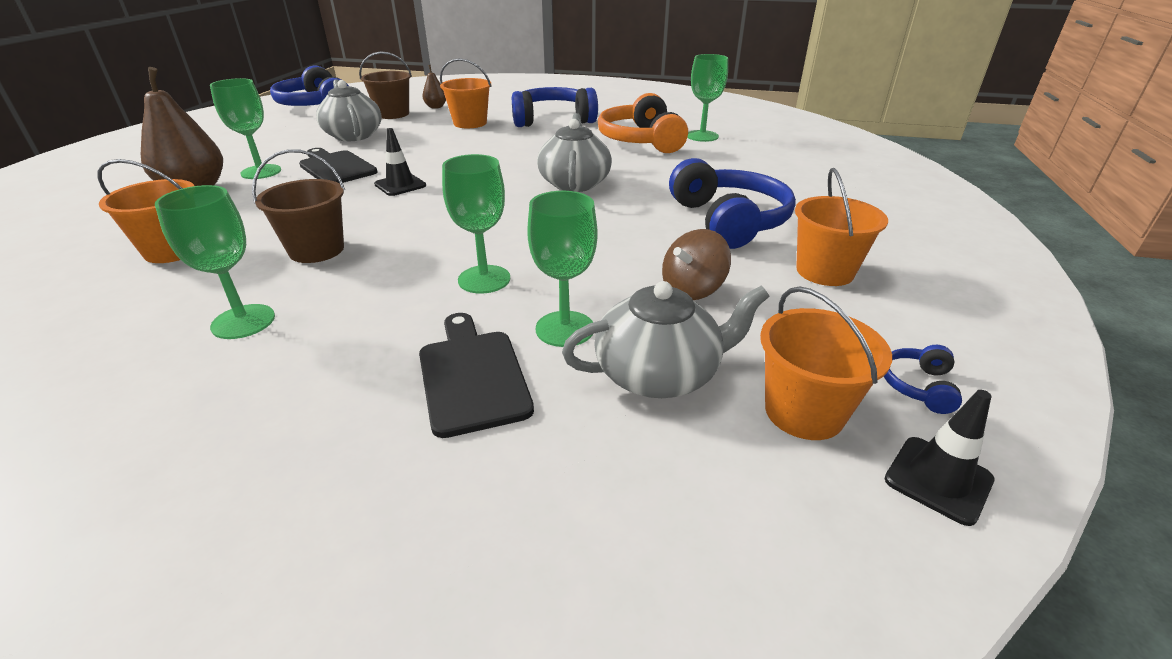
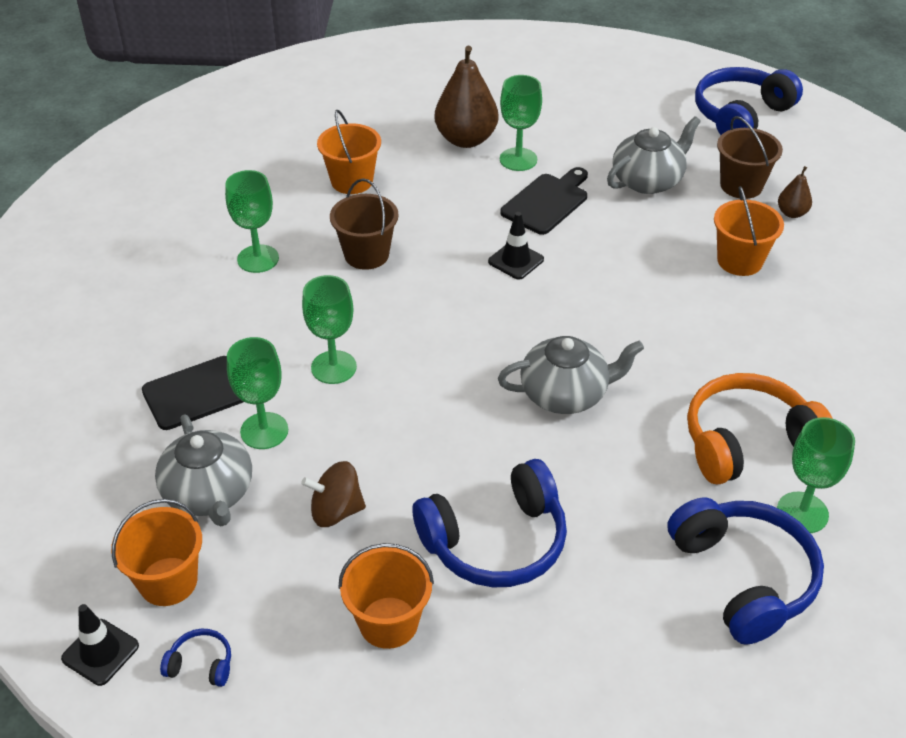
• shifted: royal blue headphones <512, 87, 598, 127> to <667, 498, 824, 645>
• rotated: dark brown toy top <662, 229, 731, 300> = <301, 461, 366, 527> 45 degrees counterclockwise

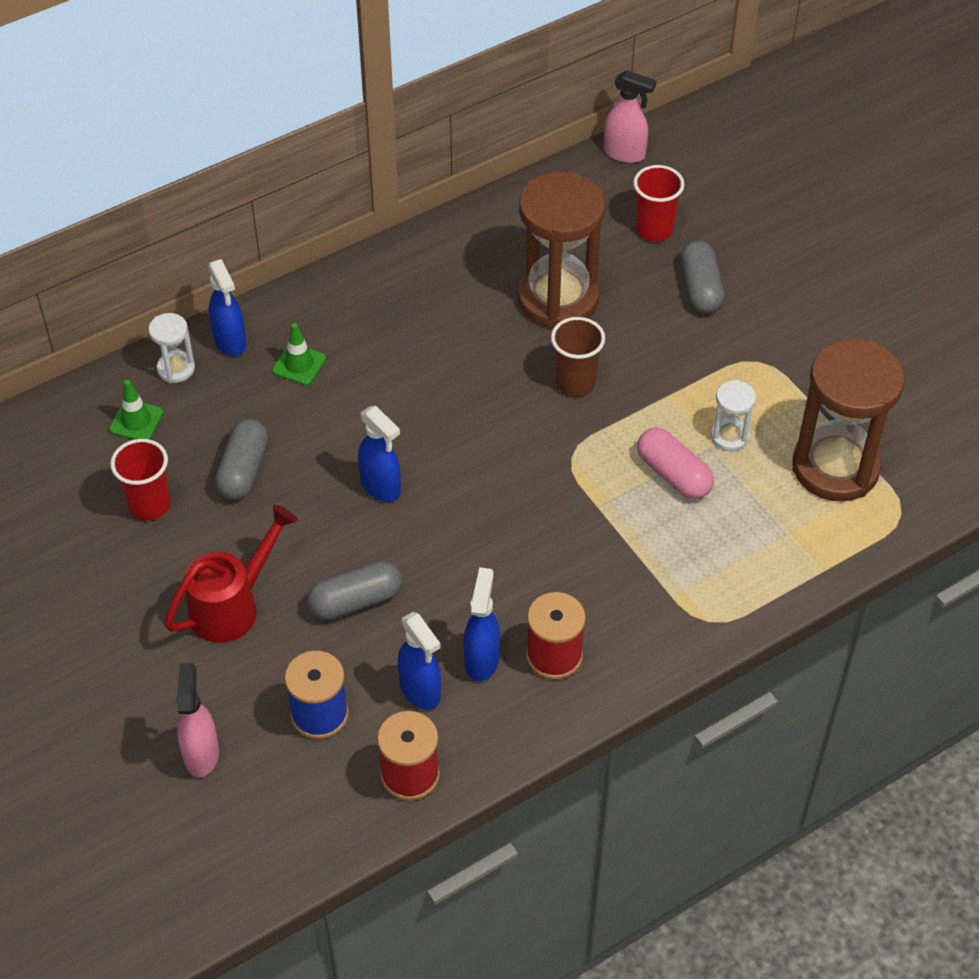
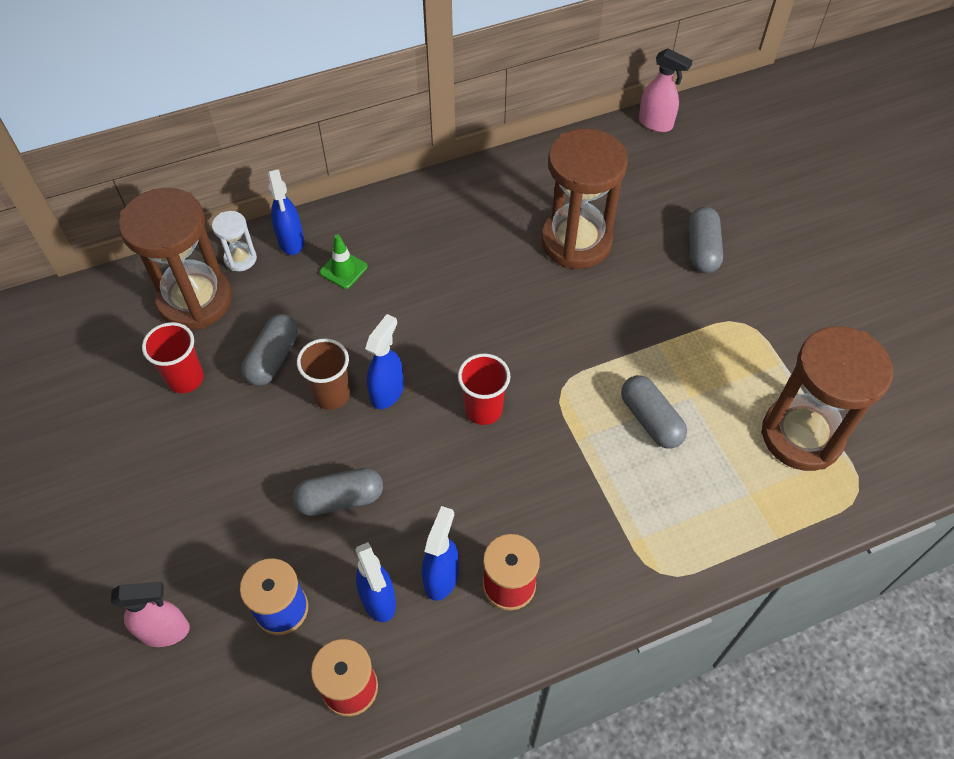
• gone: red sprinkling can <164, 505, 298, 643>
• gone: pure white sand timer <710, 380, 756, 451>
• shifted: dark brown tumbler <551, 317, 605, 396> to <297, 338, 350, 410>
• shifted: red tumbler <633, 165, 684, 241> to <458, 354, 510, 425>
• swapped: green traffic cone <109, 380, 163, 440> to dark brown sand timer <119, 188, 232, 330>
• repainted: rose-pink pill shape <637, 428, 714, 499> to ash-grey pill shape <621, 375, 687, 449>
• rotated: rose-pink sprayer <177, 663, 219, 777> = <111, 582, 190, 647> 75 degrees clockwise
• rotated: royal blue sprayer <358, 406, 401, 502> = <365, 314, 404, 409> 120 degrees counterclockwise

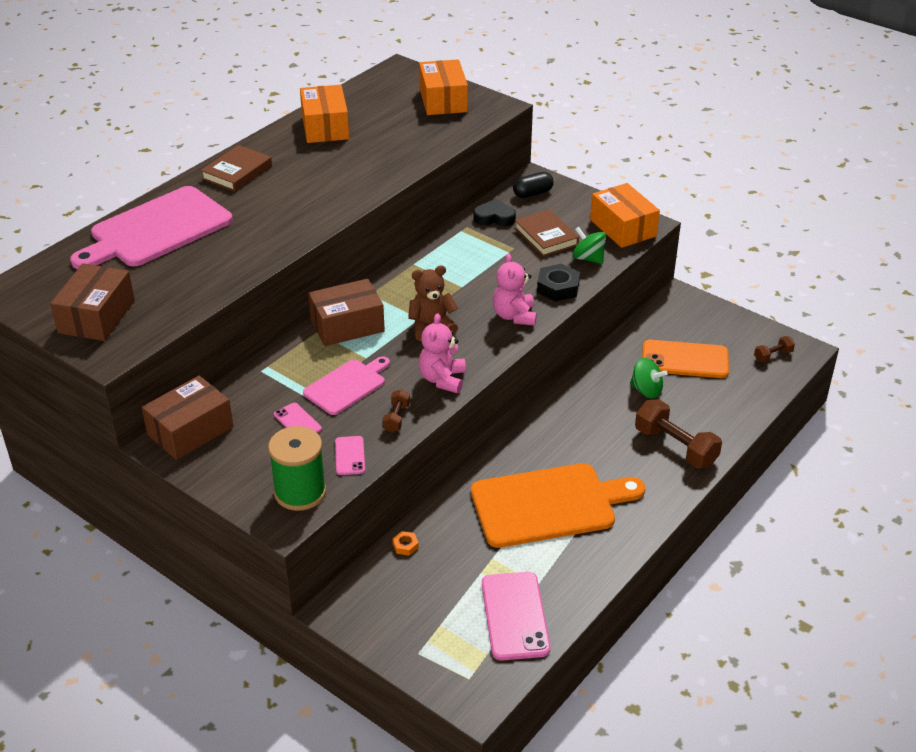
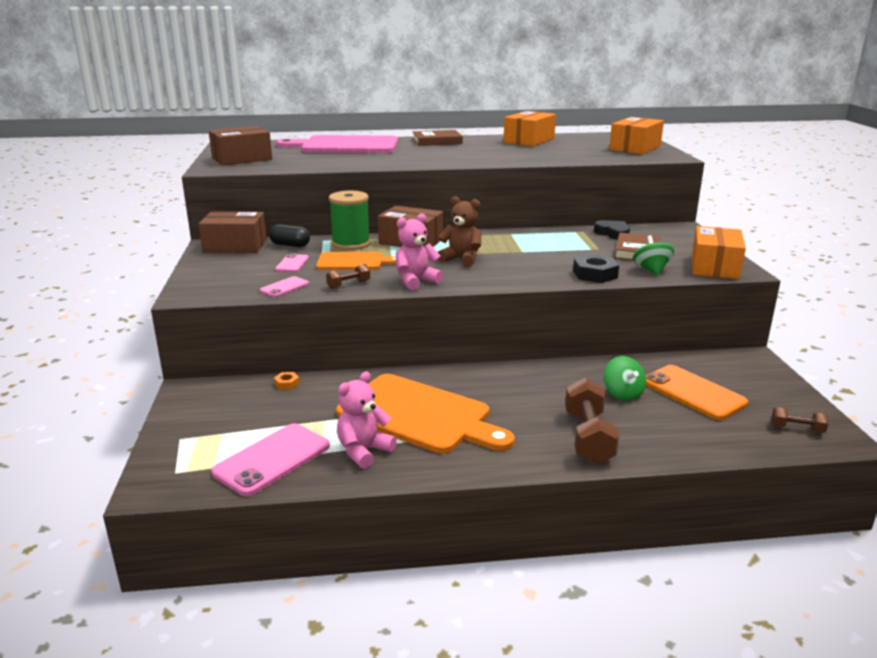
• shifted: green bobbin <268, 426, 326, 511> to <329, 190, 371, 250>
• shifted: rose-pink teddy bear <493, 253, 537, 326> to <337, 371, 397, 469>
• shifted: jet-black pill shape <513, 172, 554, 198> to <269, 224, 310, 247>
• repainted: rose-pink bread board <303, 356, 390, 415> to orange bread board <316, 252, 396, 270>

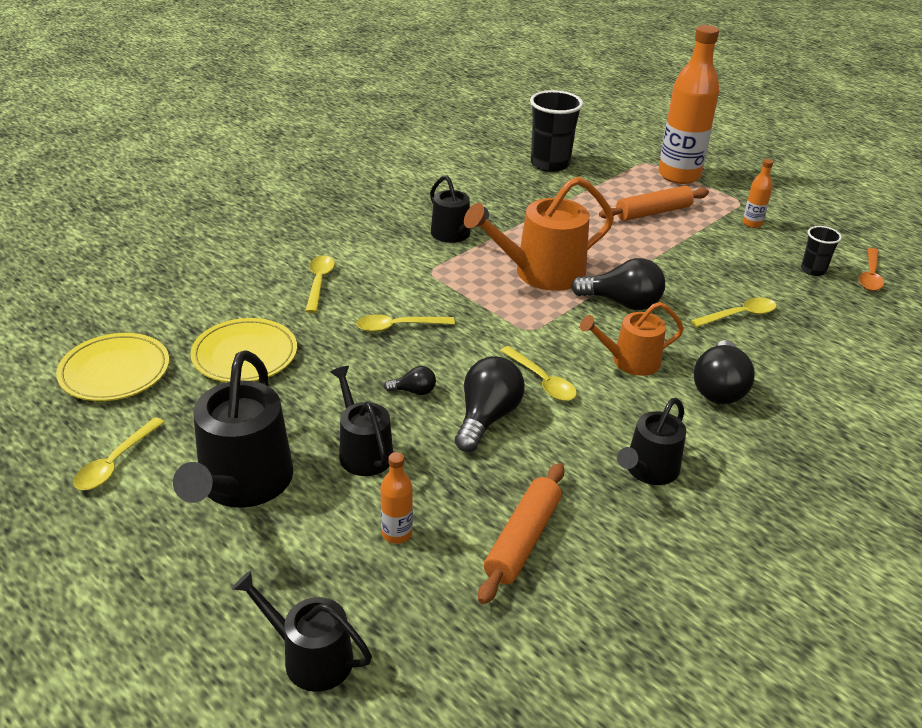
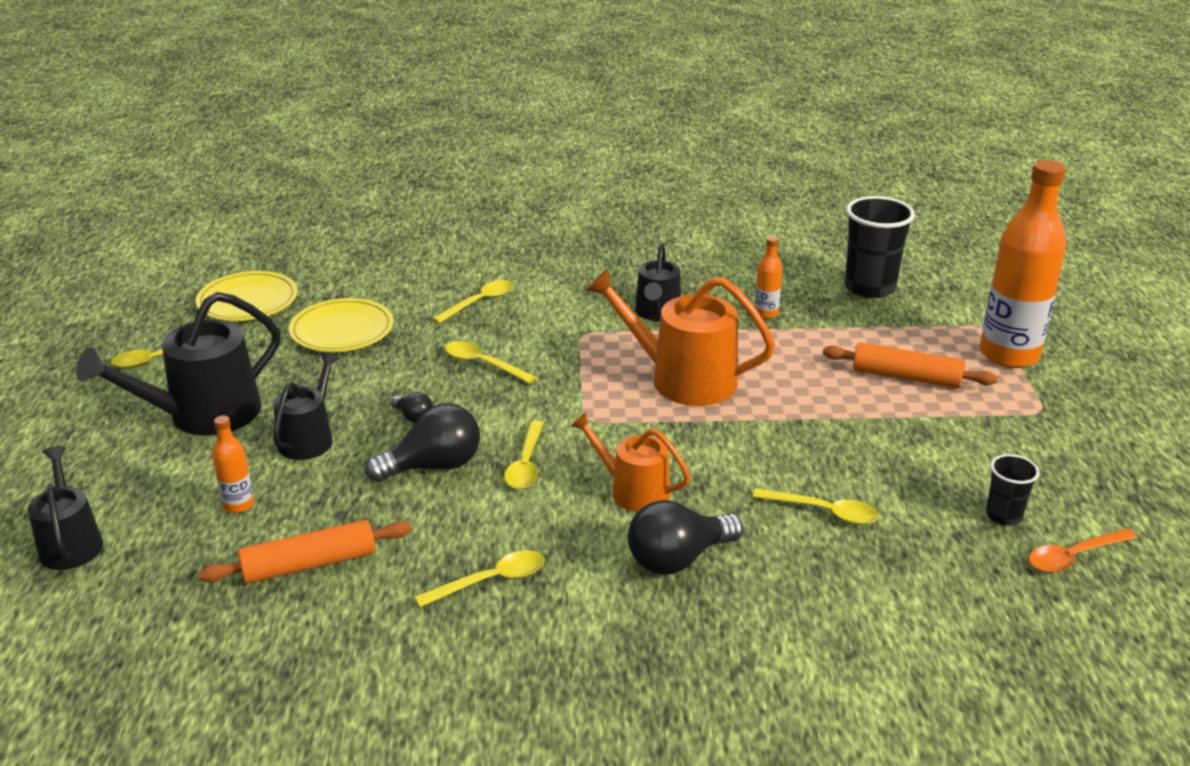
• gone: jet-black lightbulb <571, 258, 665, 310>
• shifted: orange drink bottle <743, 159, 773, 228> to <755, 236, 783, 319>
• swapped: jet-black sprinkling can <617, 398, 686, 485> to golden spoon <415, 550, 545, 607>

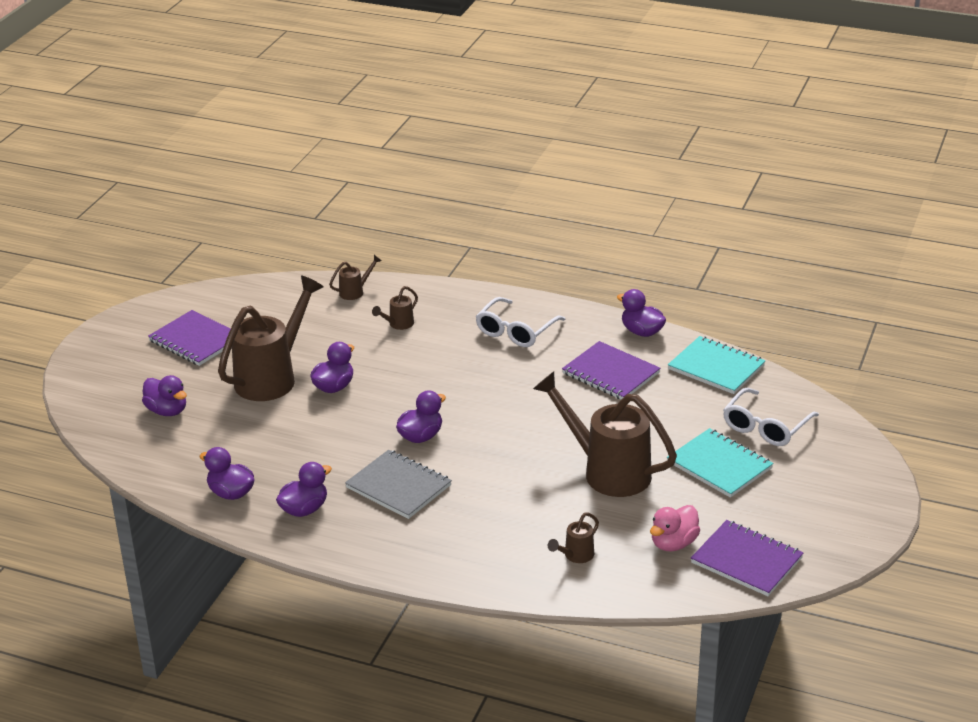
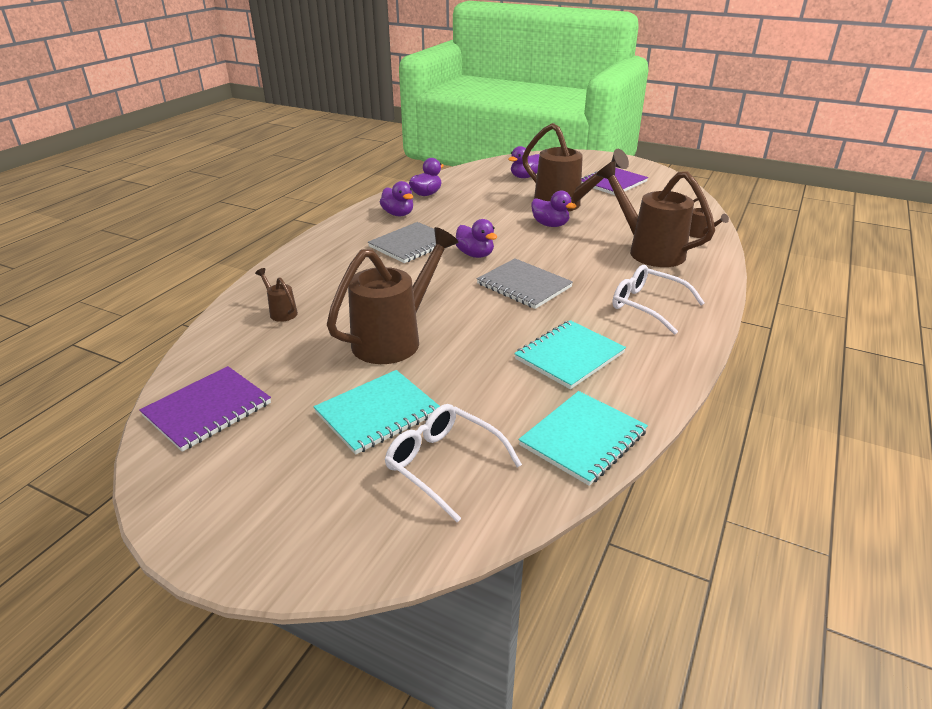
• gone: royal purple toy duck <617, 289, 666, 337>
• gone: rose-pink toy duck <650, 505, 700, 551>
• new: ash-grey exercise book <477, 258, 573, 309>
• repainted: royal purple exercise book <562, 341, 660, 399> to teal exercise book <514, 320, 626, 389>
• scaled: dark brown sprinkling can <372, 286, 418, 330> = <596, 161, 715, 267> x2.35

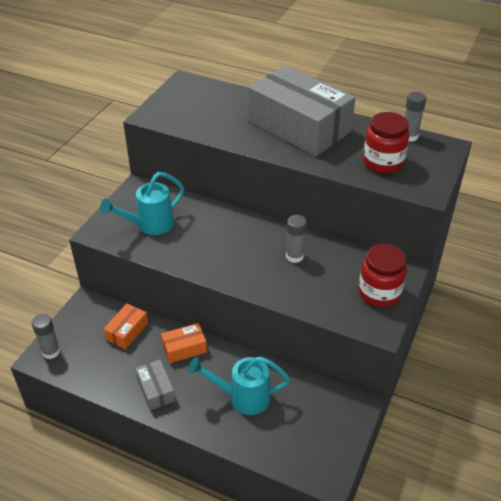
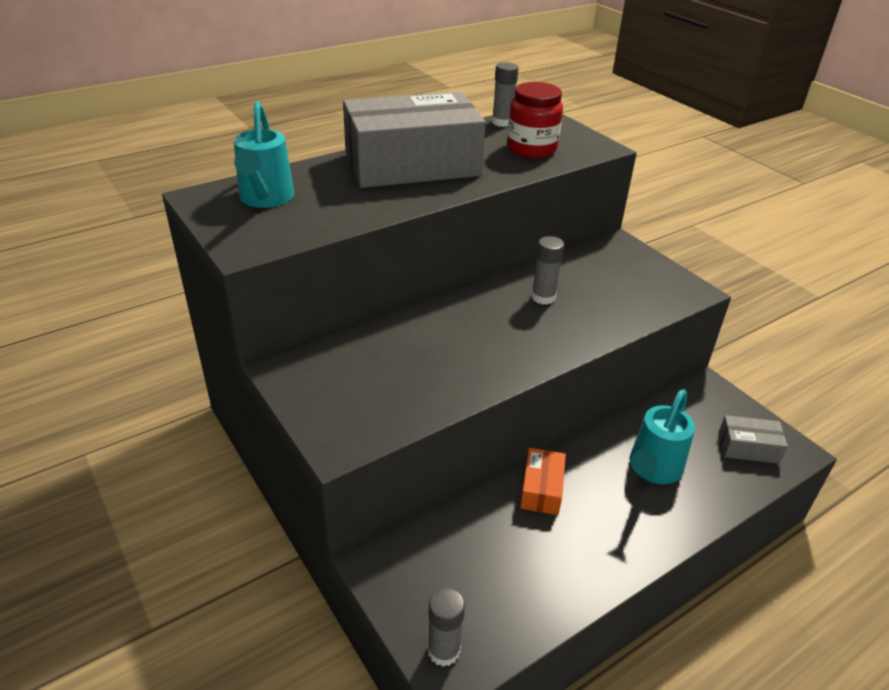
• gone: orange box <104, 303, 148, 349>
• gone: red jam jar <358, 244, 407, 307>
• shifted: teal sprinkling can <100, 172, 184, 235> to <234, 102, 294, 208>
• shifted: ash-grey box <135, 360, 175, 410> to <718, 415, 788, 464>

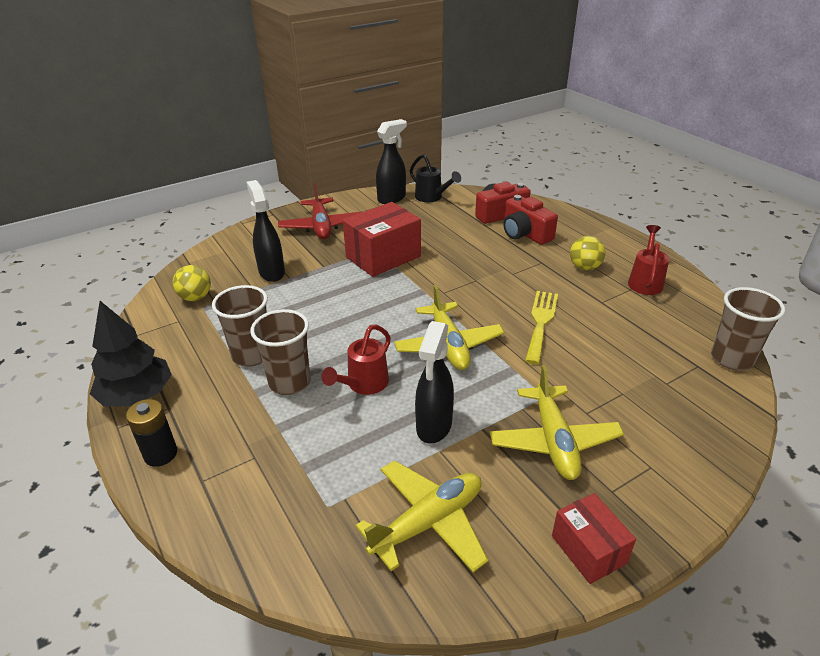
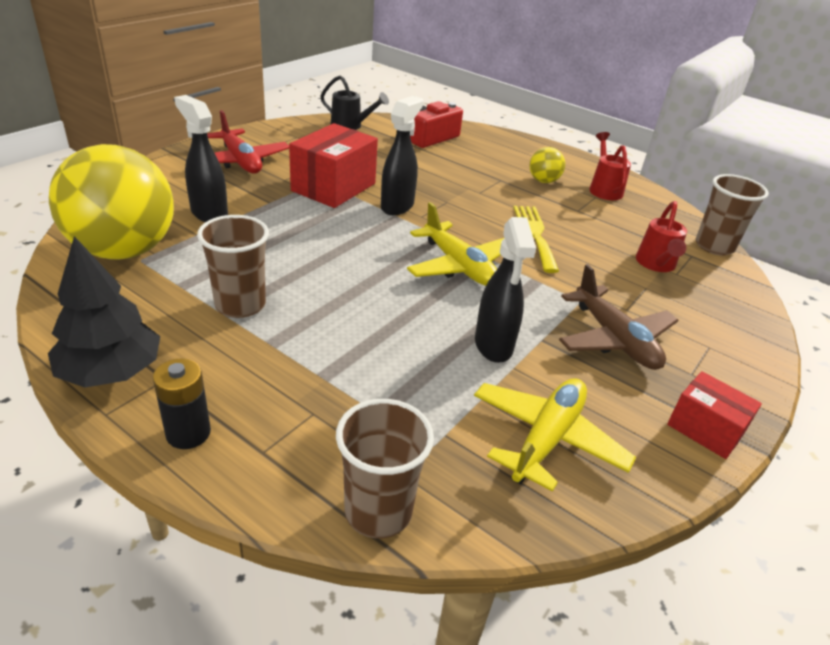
• gone: red photo camera <503, 195, 558, 245>
• shifted: dark brown tumbler <250, 309, 311, 395> to <336, 399, 434, 538>
• shifted: red sprinkling can <321, 325, 391, 395> to <636, 201, 687, 272>
• shifted: jet-black sprayer <376, 119, 407, 204> to <381, 96, 423, 215>
• repainted: golden toy plane <489, 365, 624, 480> to dark brown toy plane <559, 264, 678, 370>
• scaled: golden sphere <172, 265, 211, 301> = <49, 144, 174, 260> x2.33

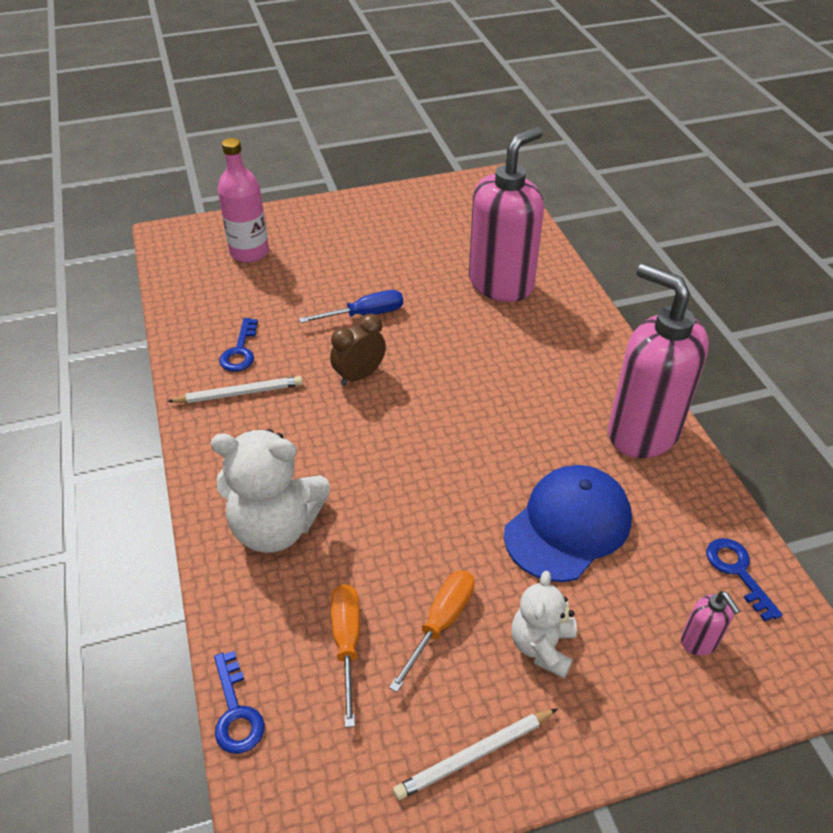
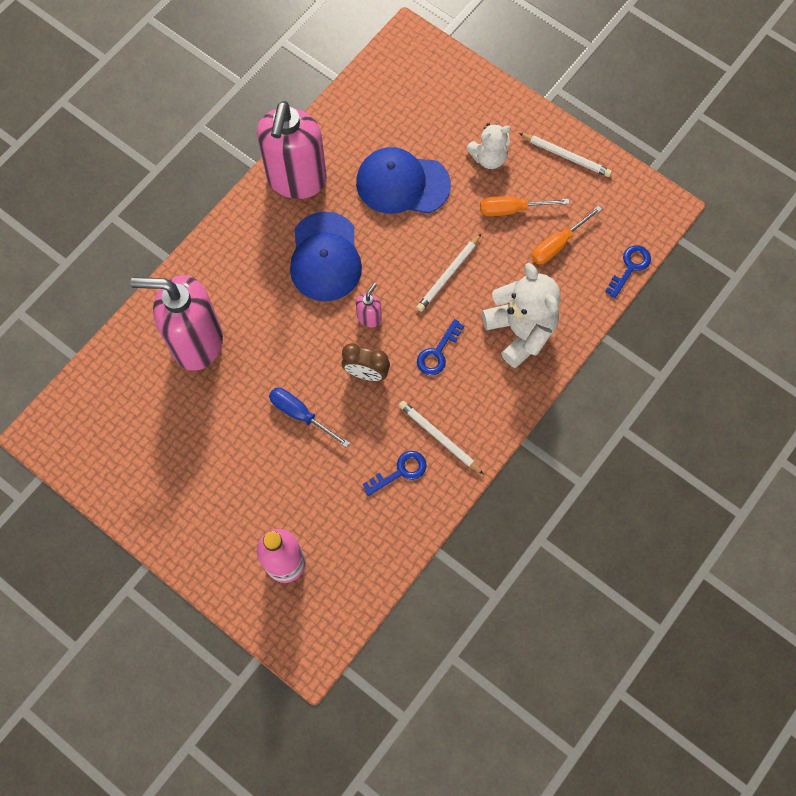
• new: royal blue peaked cap <290, 212, 362, 301>
• new: pure white wooden pencil <416, 234, 481, 312>
• shifted: rose-pink soap dispenser <681, 591, 740, 656> to <356, 283, 382, 327>
• shifted: royal blue latchkey <706, 538, 783, 621> to <417, 319, 464, 375>

